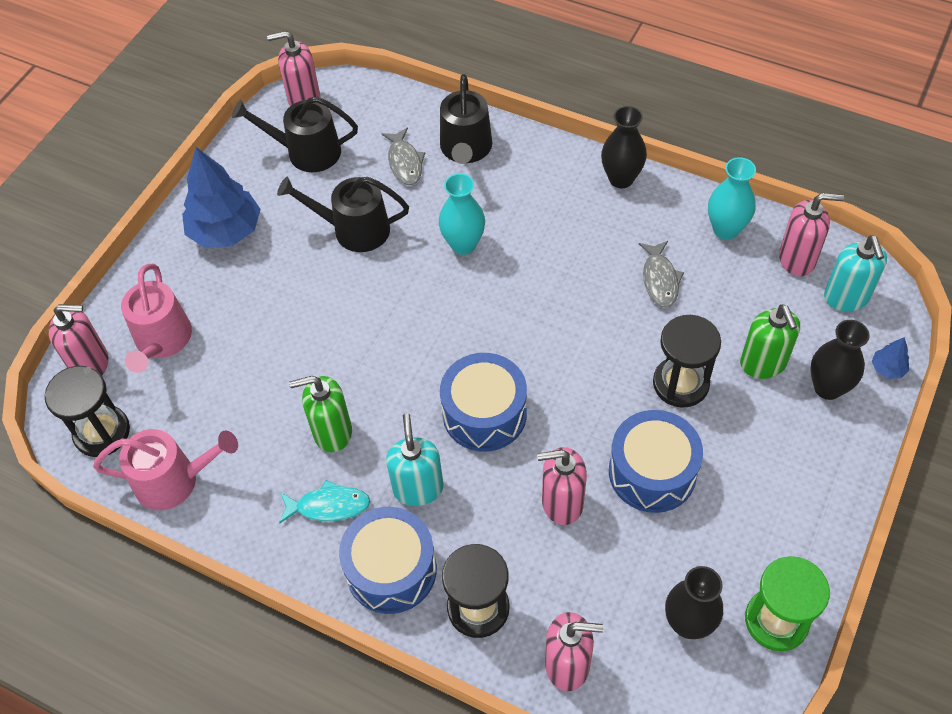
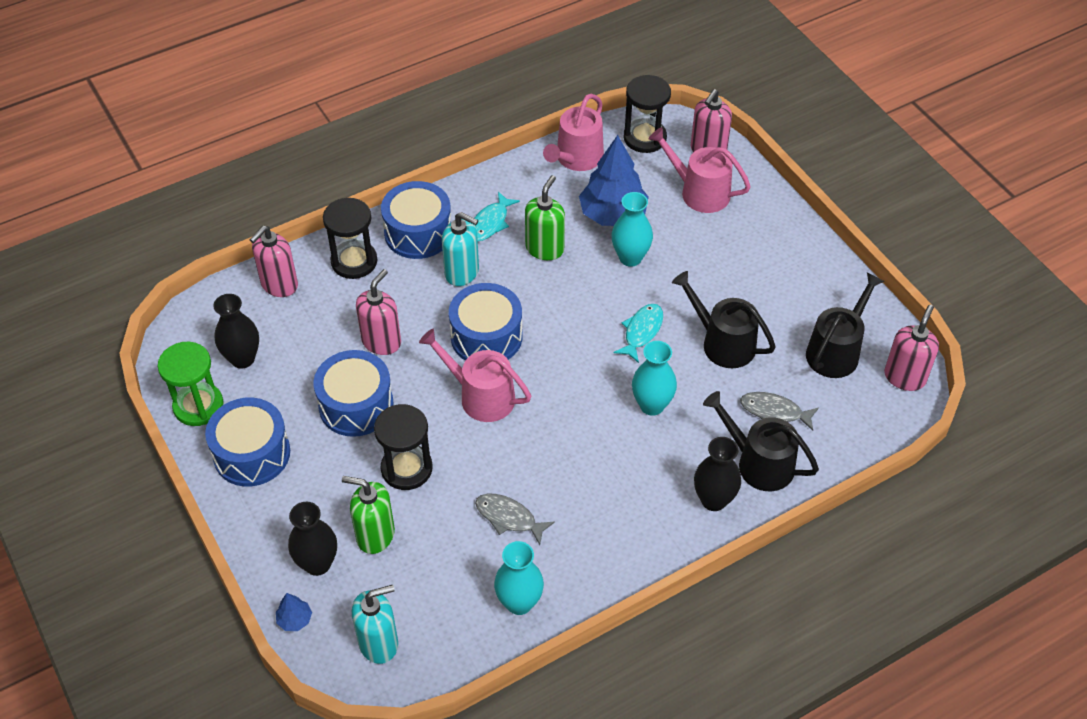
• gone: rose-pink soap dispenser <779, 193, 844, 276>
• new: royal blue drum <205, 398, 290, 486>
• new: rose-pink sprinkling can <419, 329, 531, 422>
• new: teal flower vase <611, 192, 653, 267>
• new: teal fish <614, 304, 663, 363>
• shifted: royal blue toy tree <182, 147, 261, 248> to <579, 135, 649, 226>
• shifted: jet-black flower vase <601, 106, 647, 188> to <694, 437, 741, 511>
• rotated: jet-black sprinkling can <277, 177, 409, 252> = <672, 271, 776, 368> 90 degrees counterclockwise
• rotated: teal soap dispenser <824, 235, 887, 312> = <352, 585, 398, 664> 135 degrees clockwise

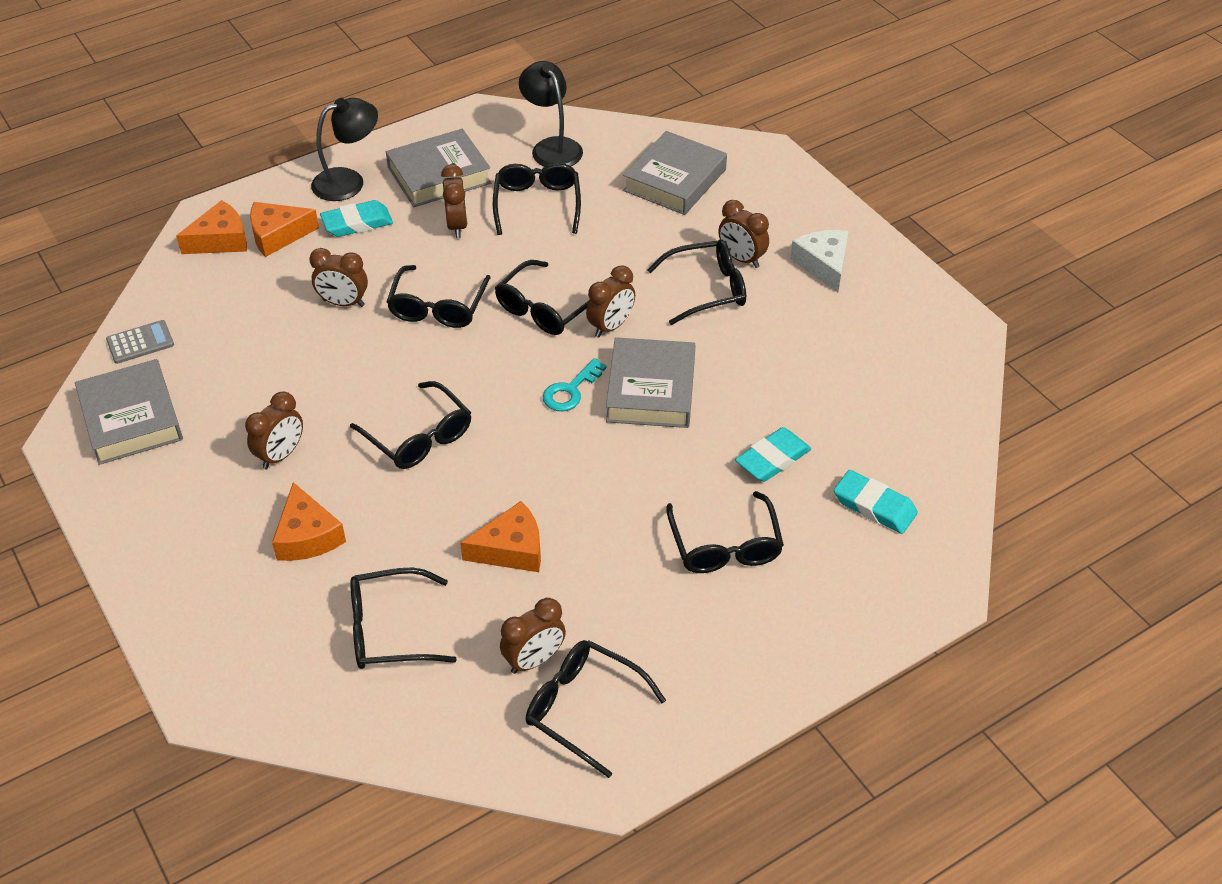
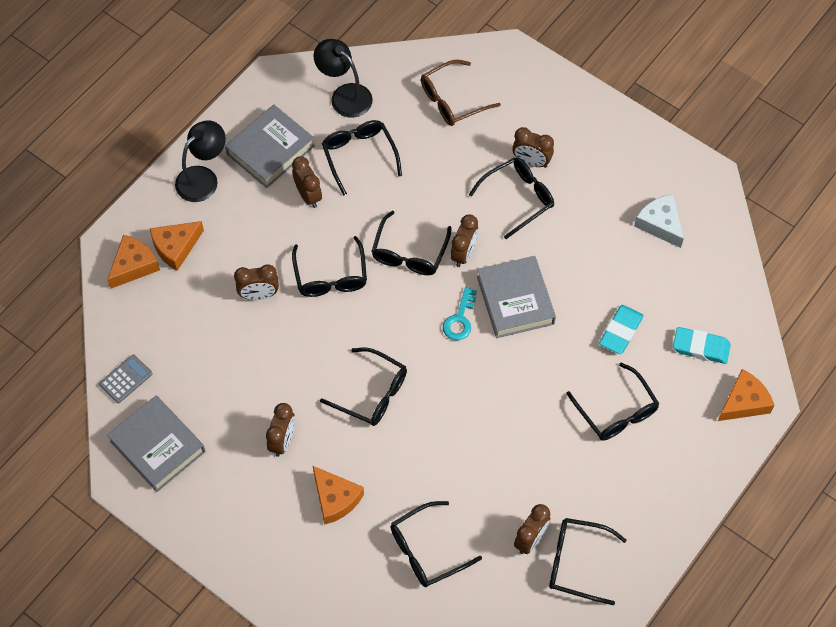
• gone: teal eraser <320, 200, 393, 237>
• shifted: orange cheese wedge <460, 501, 541, 572> to <718, 369, 775, 421>
• shifted: pure white cheese wedge <790, 230, 849, 292> to <634, 194, 684, 248>
• swapped: ash-grey hardcover <623, 131, 727, 215> to dark brown spectacles <421, 60, 501, 126>

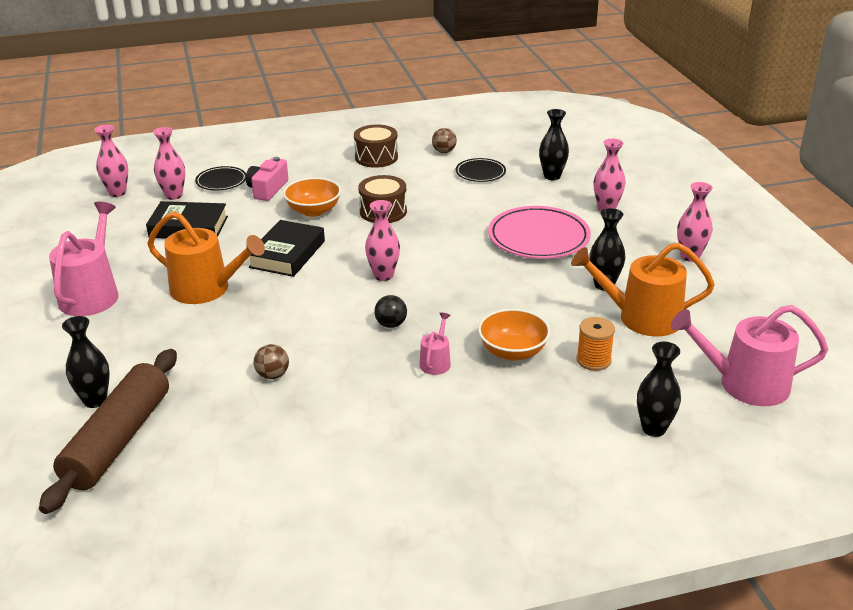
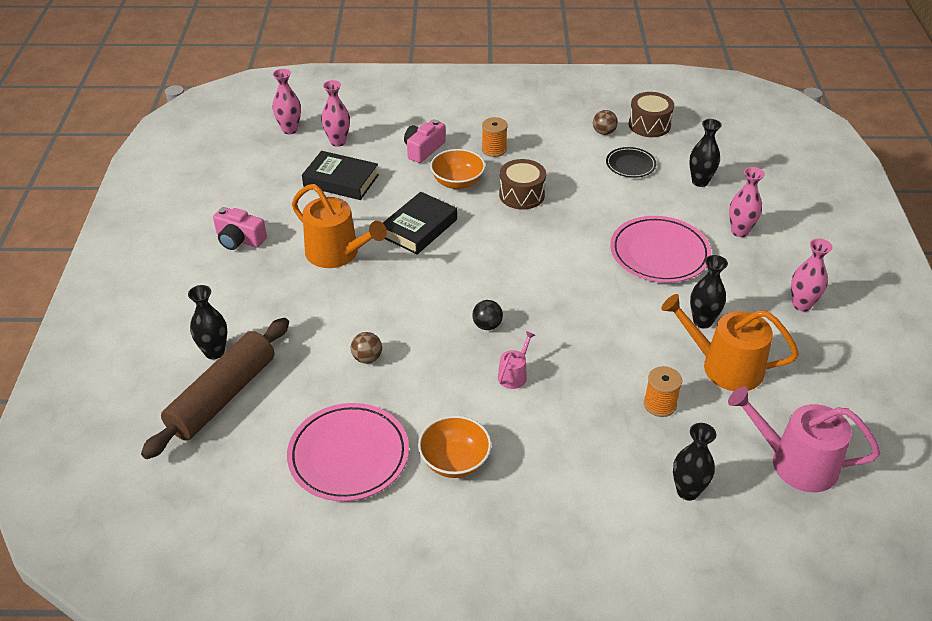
• gone: jet-black dinner plate <195, 166, 246, 191>
• gone: rose-pink flower vase <365, 200, 400, 281>
• new: rose-pink dinner plate <287, 403, 409, 501>
• new: orange bobbin <482, 117, 508, 157>
• shifted: dark brown drum <354, 125, 398, 168> to <629, 92, 674, 137>
• shifted: orange serving bowl <478, 309, 551, 361> to <418, 415, 491, 478>
• swapped: rose-pink sprinkling can <49, 202, 119, 316> to rose-pink photo camera <213, 207, 267, 250>

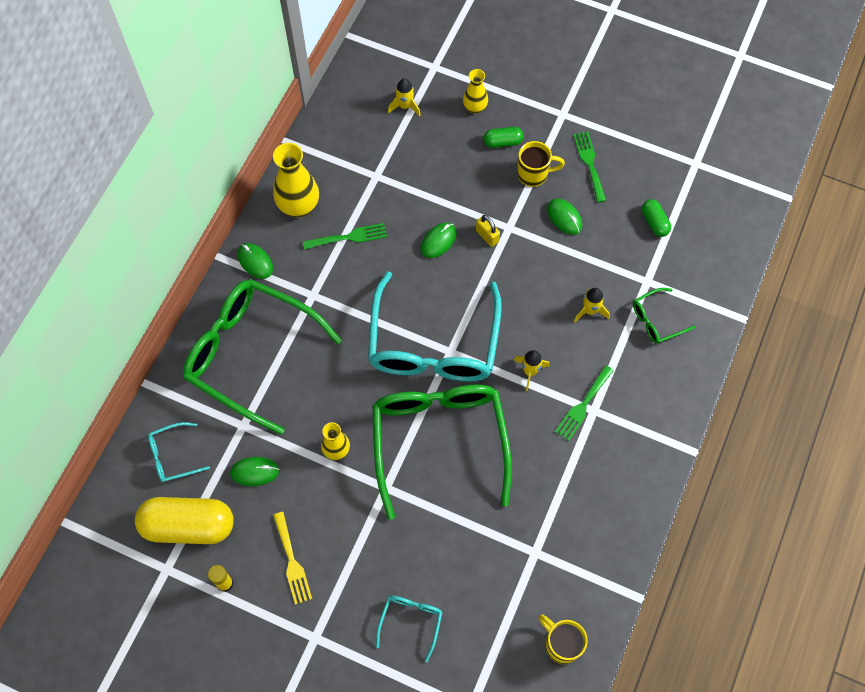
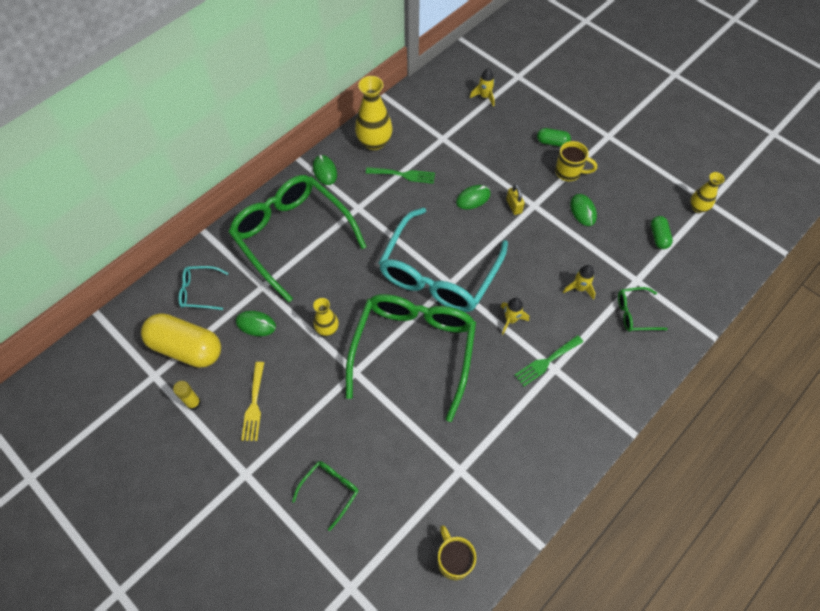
• gone: green table fork <574, 132, 606, 203>
• shifted: golden flower vase <463, 69, 488, 114> to <690, 172, 725, 213>
• repainted: teal spectacles <376, 596, 443, 663> to green spectacles <292, 461, 359, 531>

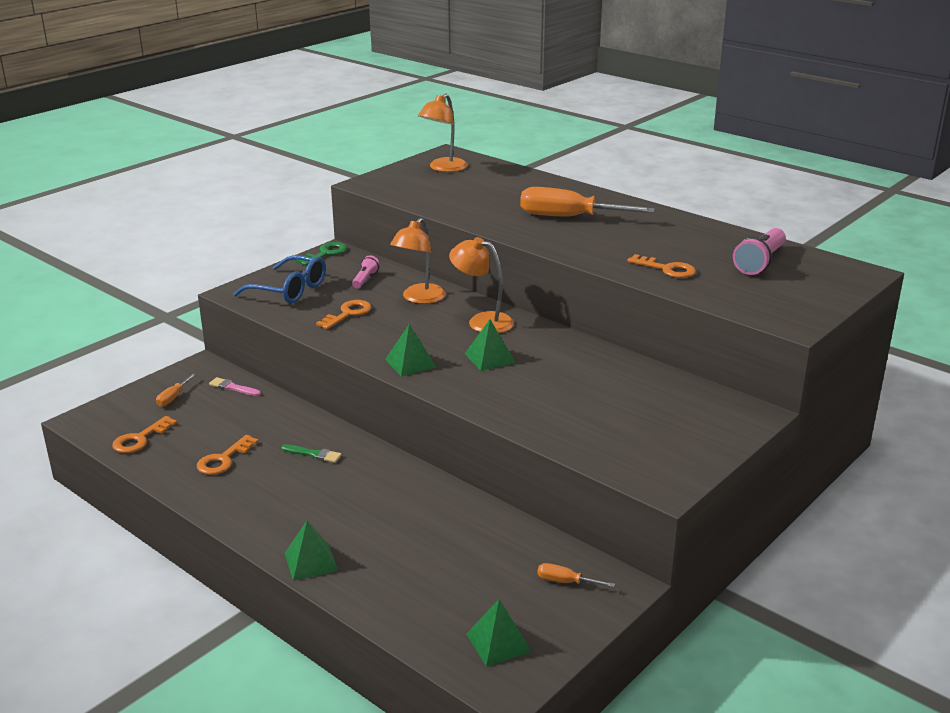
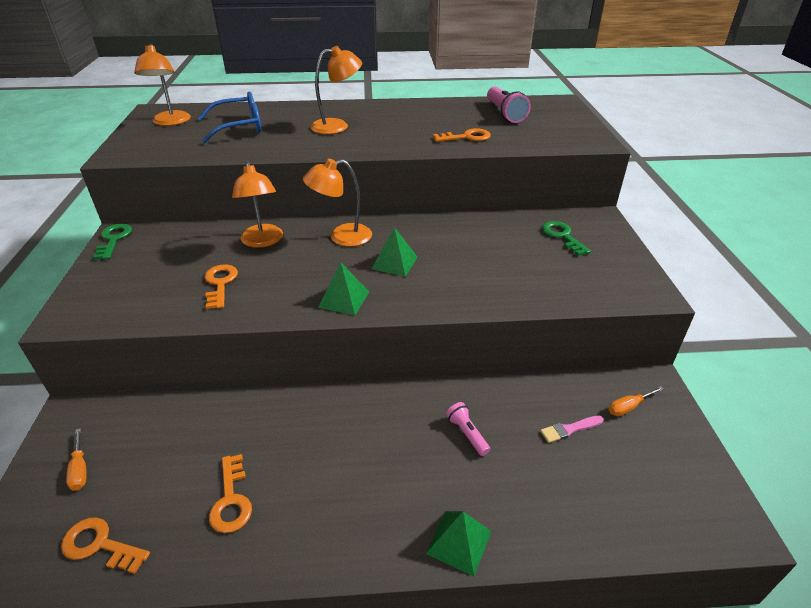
• gone: green paint brush <281, 444, 342, 463>
• gone: green pyramid shape <466, 599, 532, 667>
• new: green latchkey <542, 221, 591, 256>
• shifted: rose-pink paint brush <209, 377, 261, 396> to <540, 416, 603, 443>
• shifted: royal blue spectacles <233, 255, 326, 303> to <198, 92, 261, 144>
• shifted: rose-pink flashlight <352, 255, 380, 288> to <446, 402, 490, 456>
• swapped: orange hand screwdriver <520, 187, 655, 216> to orange reading lamp <310, 46, 362, 134>
• rotated: orange latchkey <112, 416, 177, 453> = <61, 517, 150, 574> 120 degrees clockwise

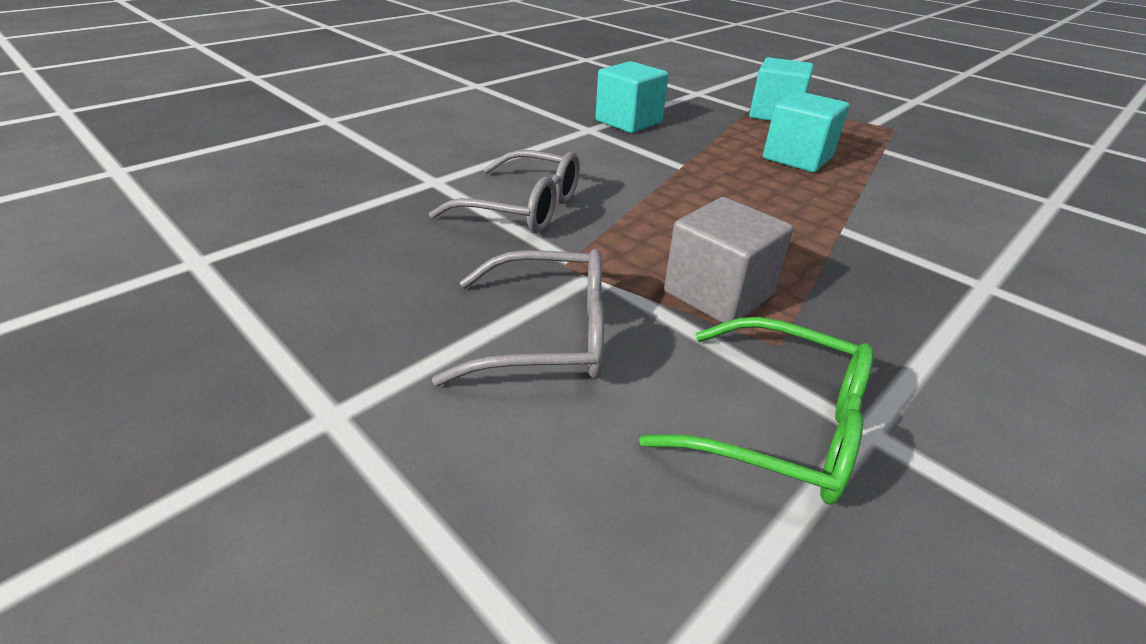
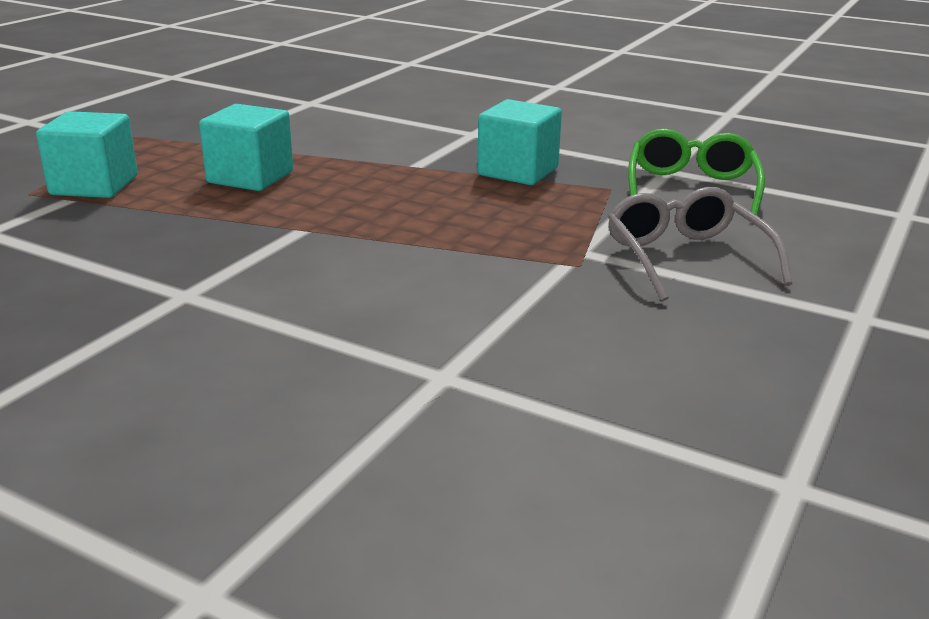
• gone: ash-grey spectacles <429, 150, 580, 233>
• gone: ash-grey solid cube <664, 197, 793, 323>
• shifted: teal solid cube <595, 61, 669, 133> to <477, 99, 562, 185>

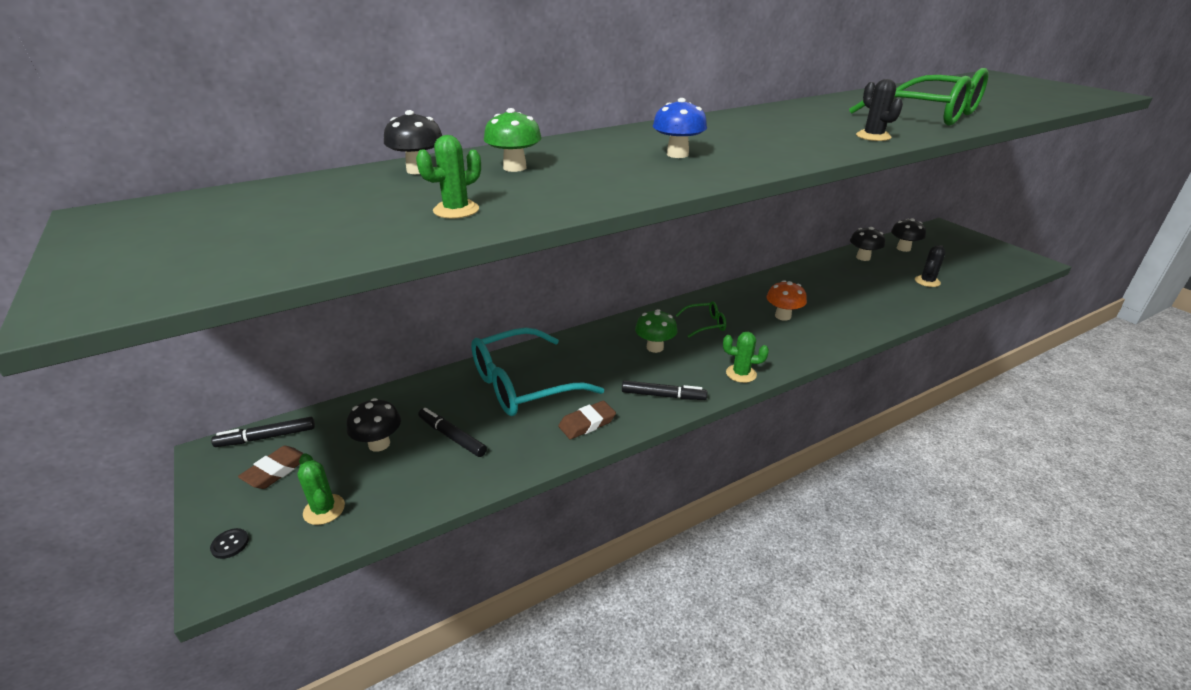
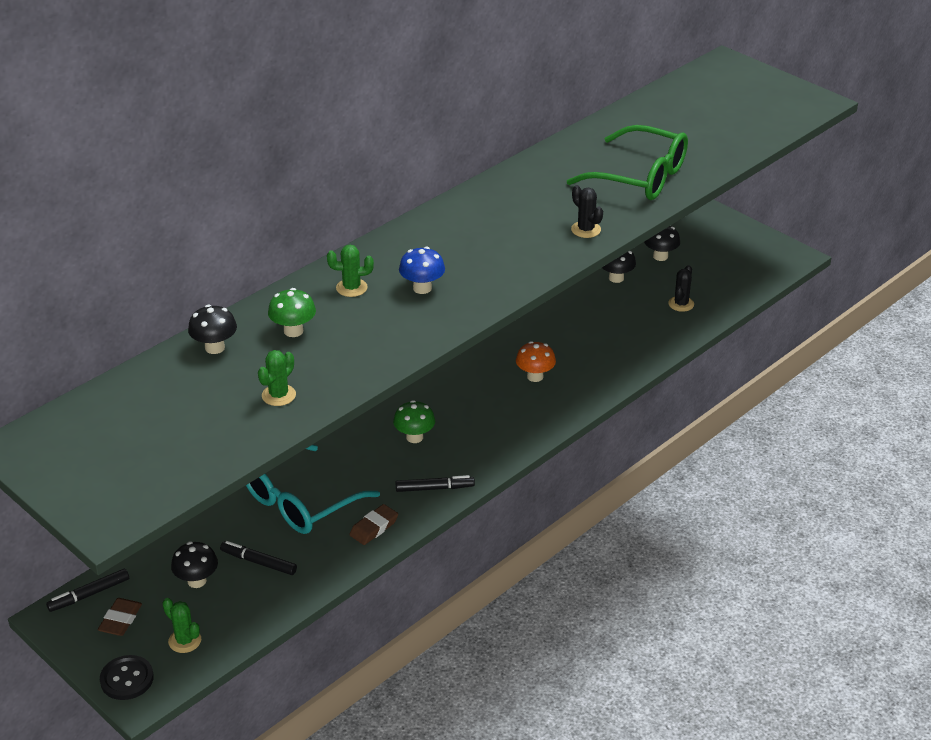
• gone: green spectacles <676, 301, 726, 338>
• shifted: green cactus <723, 332, 769, 383> to <327, 245, 374, 297>
• scaled: jet-black sewing button <210, 528, 249, 559> = <100, 655, 154, 700> x1.94

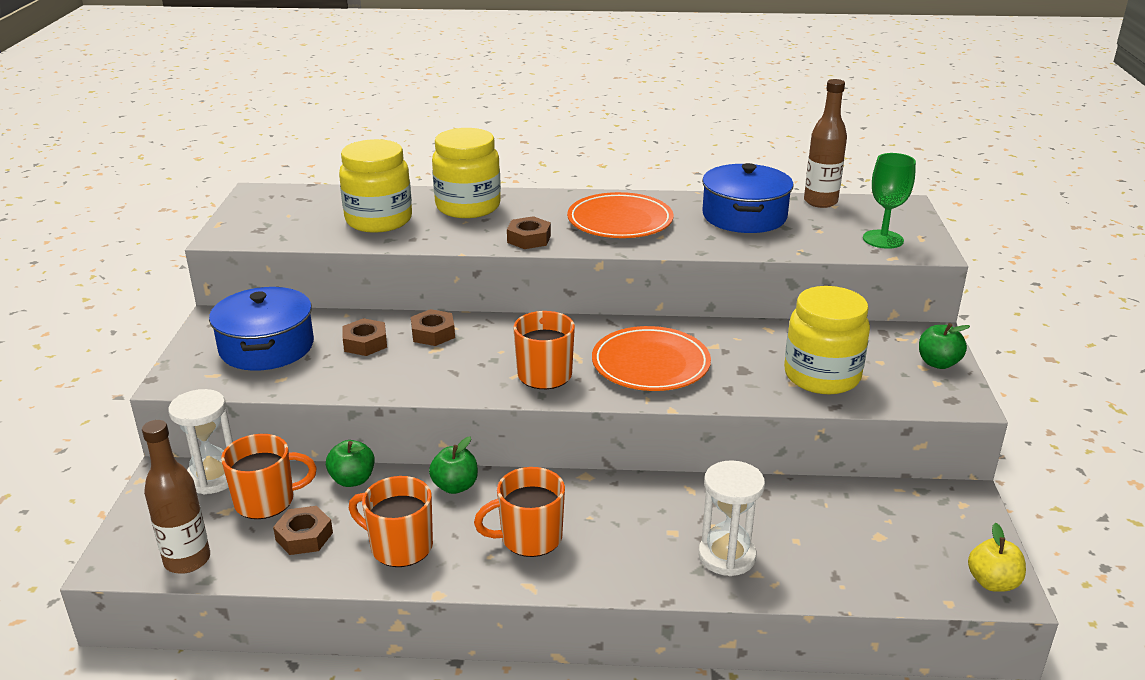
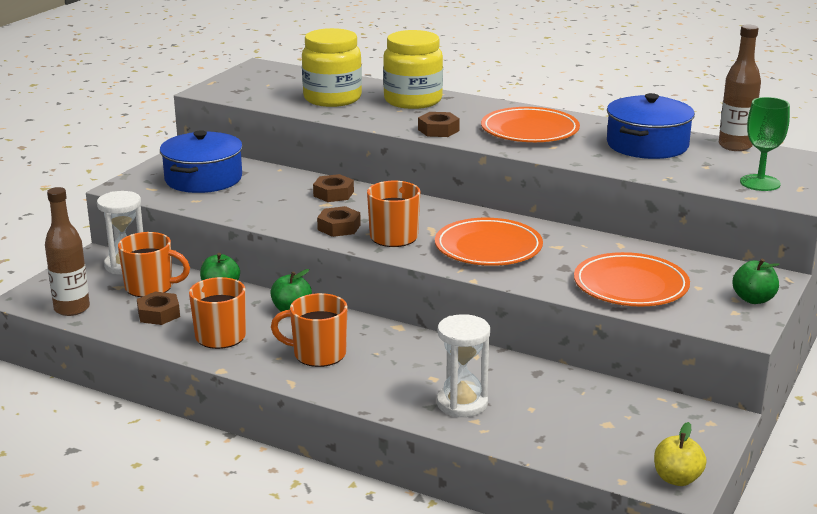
• shifted: dark brown hexagon nut <342, 318, 387, 356> to <317, 206, 361, 237>
• swapped: golden jam jar <784, 286, 870, 394> to orange dinner plate <574, 252, 690, 306>

